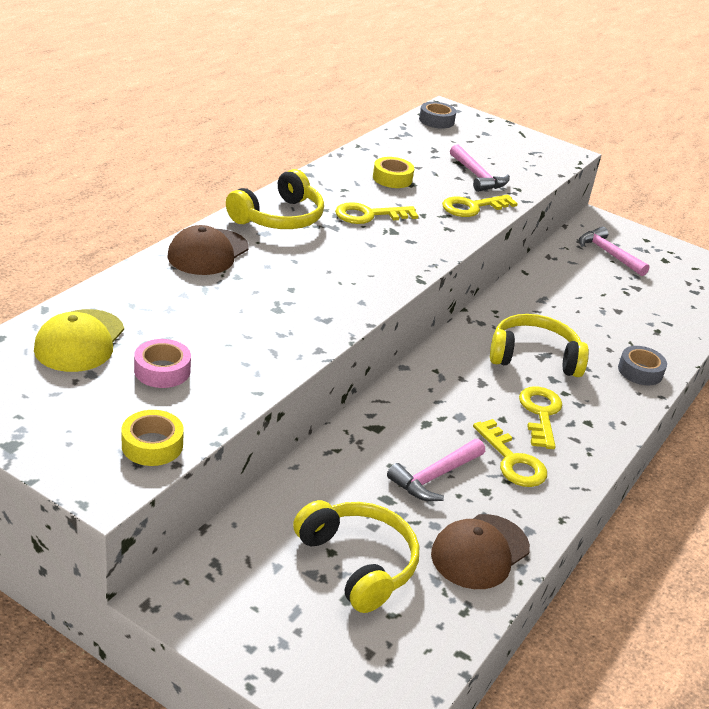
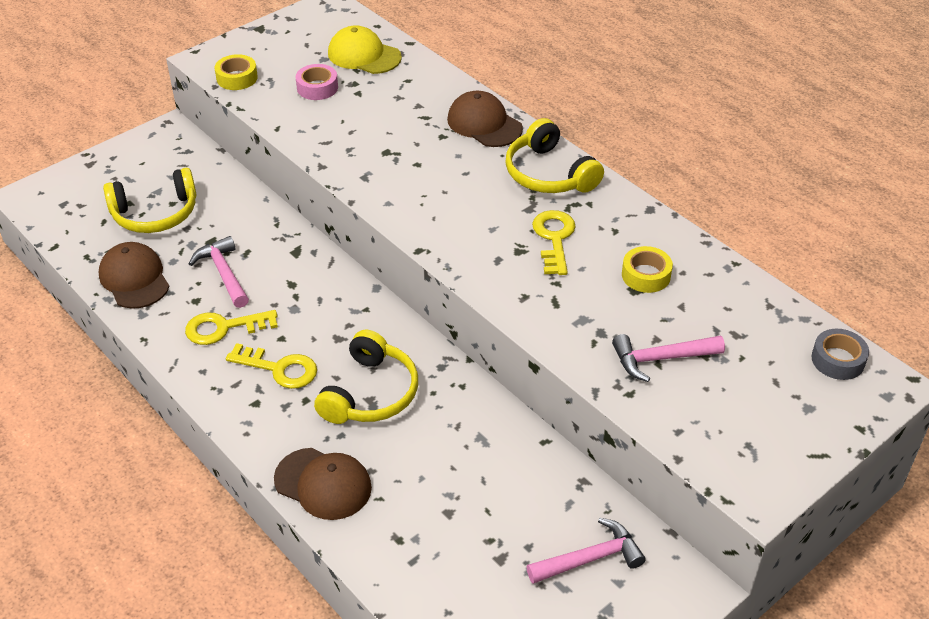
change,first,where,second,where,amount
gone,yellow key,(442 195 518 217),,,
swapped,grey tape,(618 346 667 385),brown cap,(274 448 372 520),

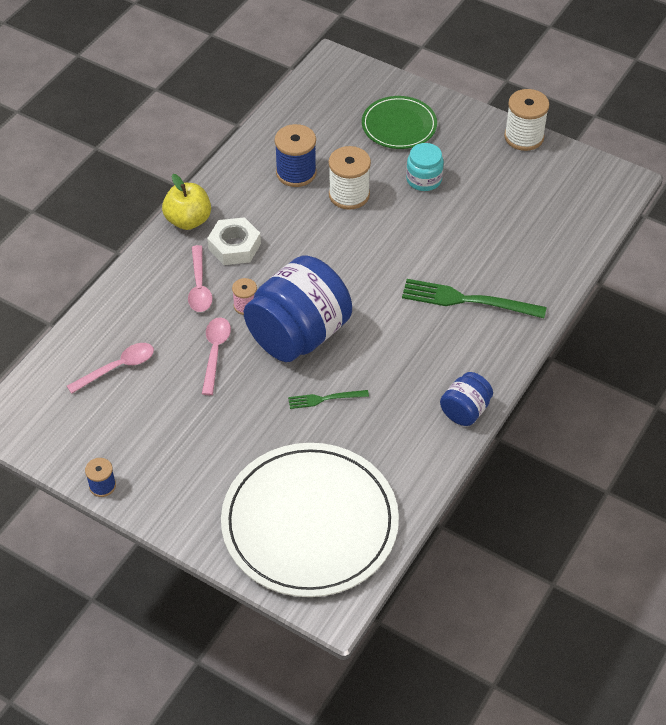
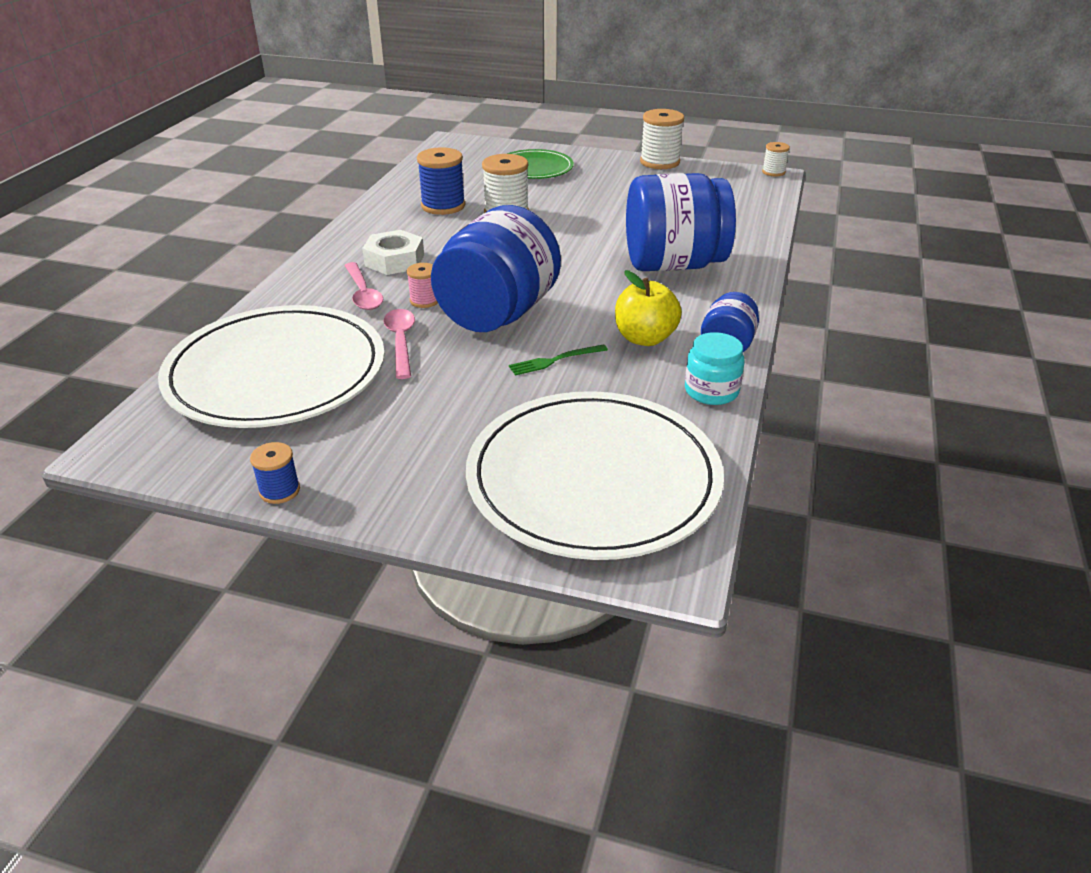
change,first,where,second,where,amount
new,,,white spool,(762 142 790 177),
shifted,yellow apple,(162 174 211 230),,(615 270 682 346),
shifted,turquoise jar,(406 143 444 191),,(685 332 745 405),
swapped,pink spoon,(67 343 154 394),white plate,(158 305 385 428),
swapped,green fork,(402 279 546 318),blue jar,(626 173 736 271),

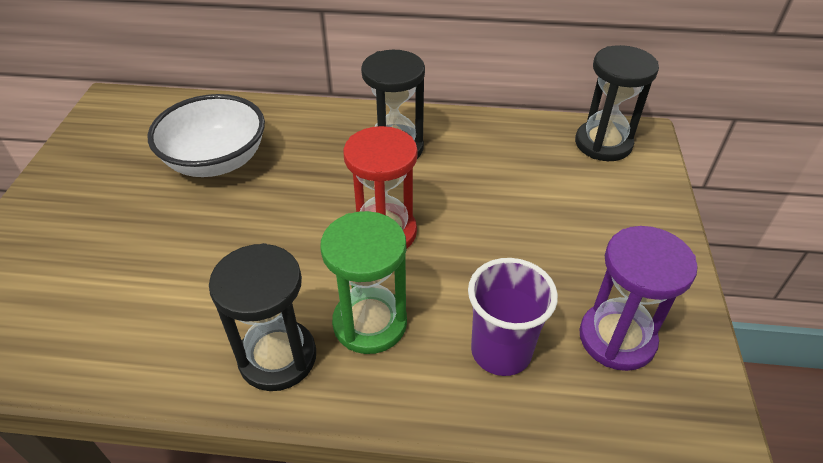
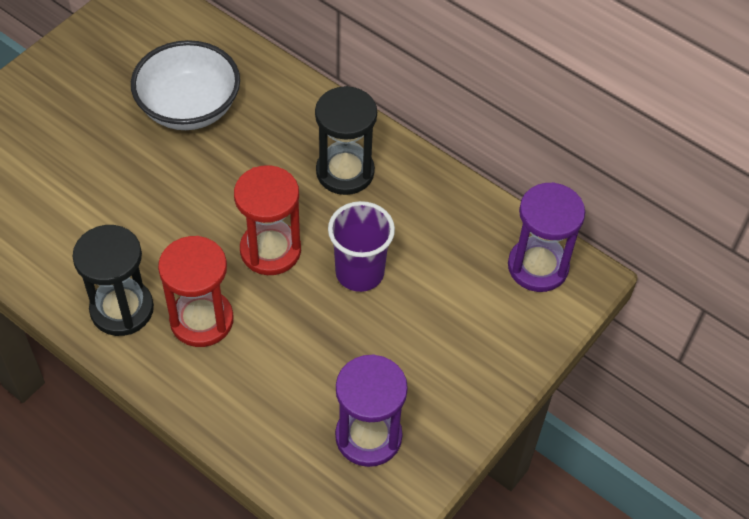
change,first,where,second,where,amount
shifted,purple cup,(468 258 558 376),,(328 201 395 292),
repainted,green hourglass,(320 211 407 354),red hourglass,(158 236 234 347),
repainted,black hourglass,(575 45 659 161),purple hourglass,(508 182 585 292),

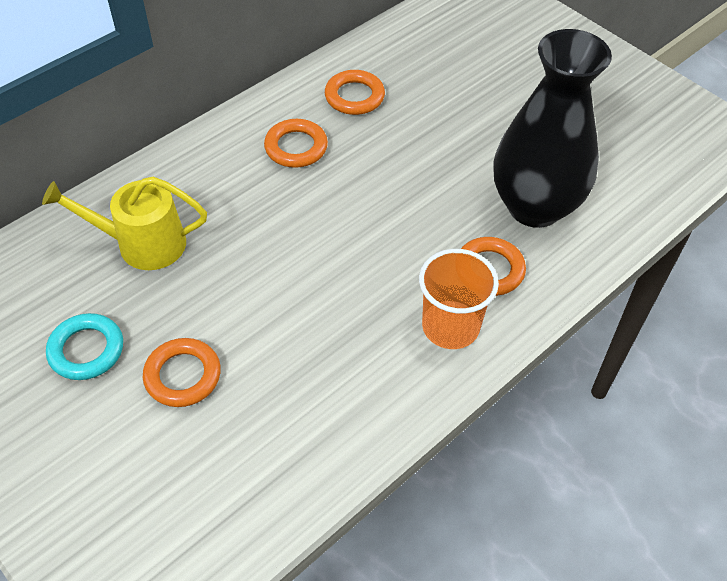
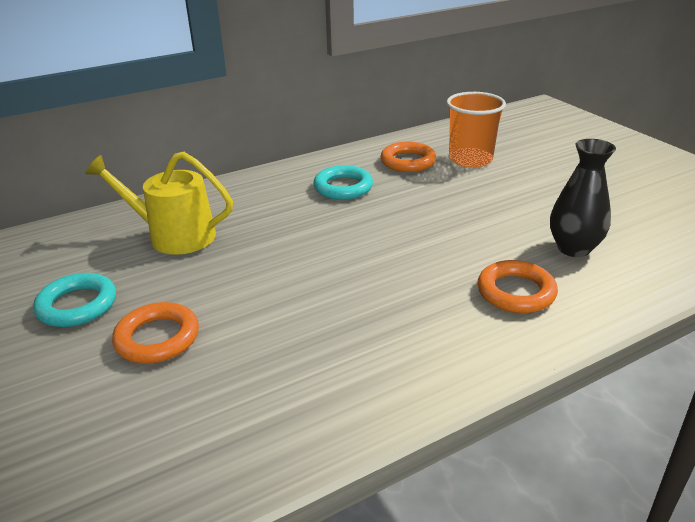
change,first,where,second,where,amount
shifted,orange cup,(419 249 499 349),,(446 92 506 168),
repainted,orange ring,(264 119 328 168),turquoise ring,(313 165 373 200),
scaled,black vase,(494 29 612 228),,(550 139 616 257),x0.54

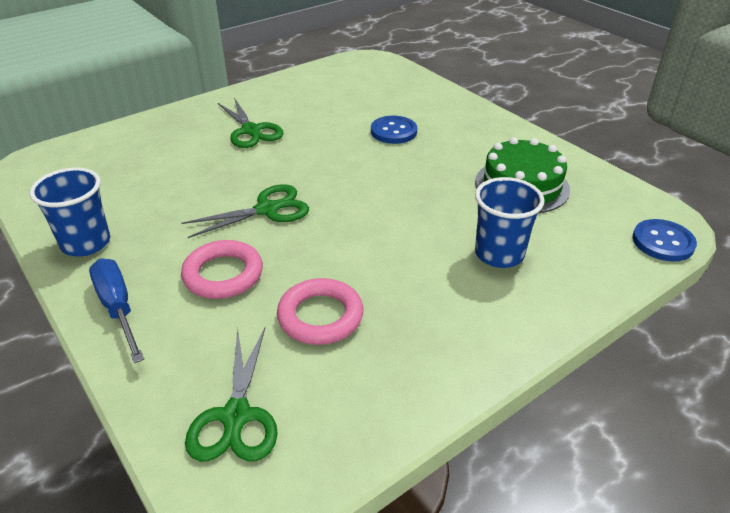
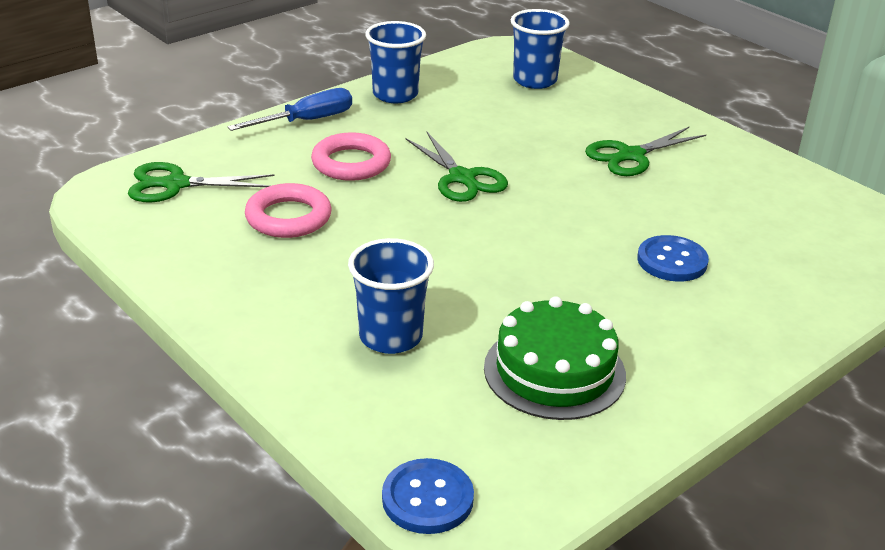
change,first,where,second,where,amount
new,,,blue cup,(511 9 570 89),

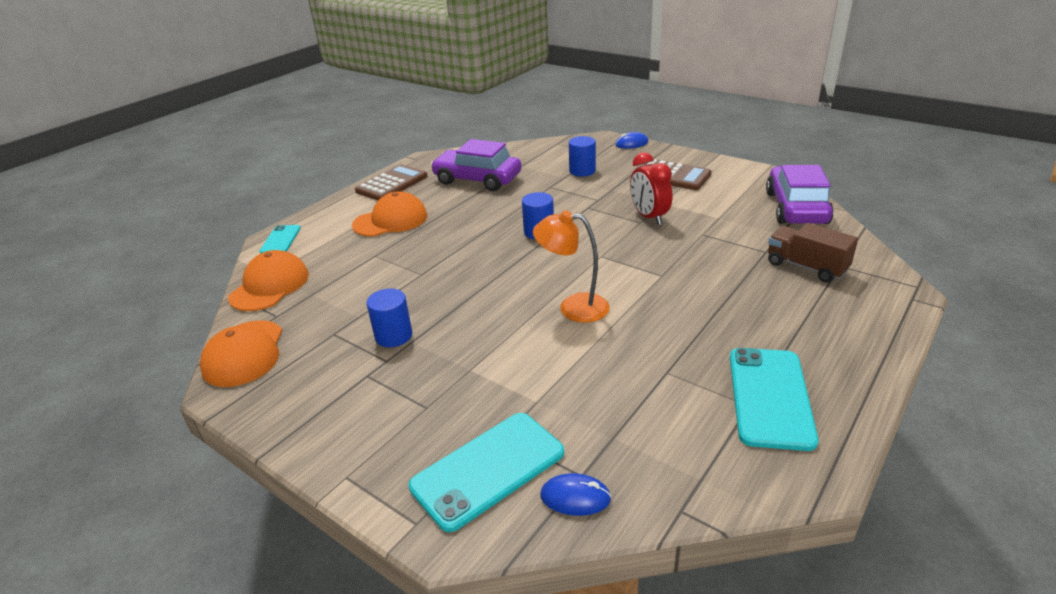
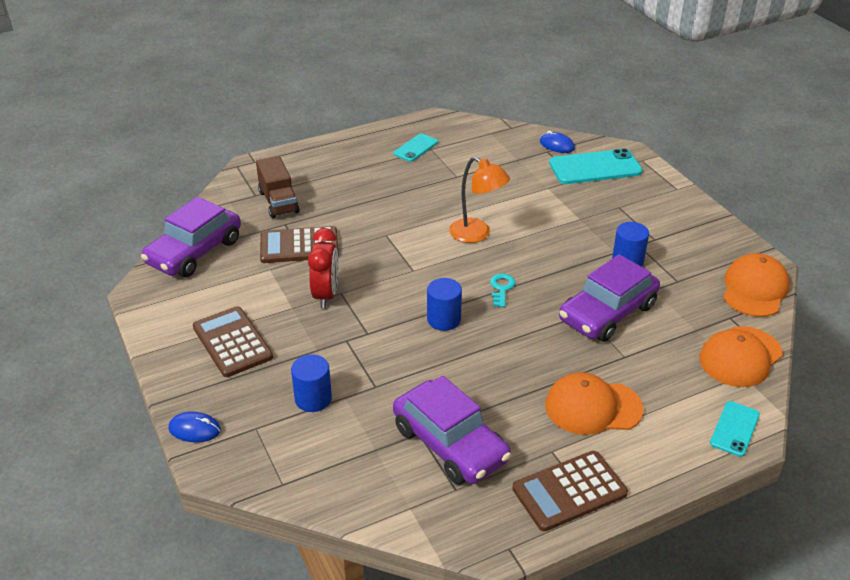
change,first,where,second,where,amount
new,,,brown calculator,(260 226 339 263),
new,,,turquoise key,(490 273 515 307),
new,,,purple car,(559 254 660 342),
scaled,turquoise phone,(730 348 819 451),,(393 133 438 162),x0.56

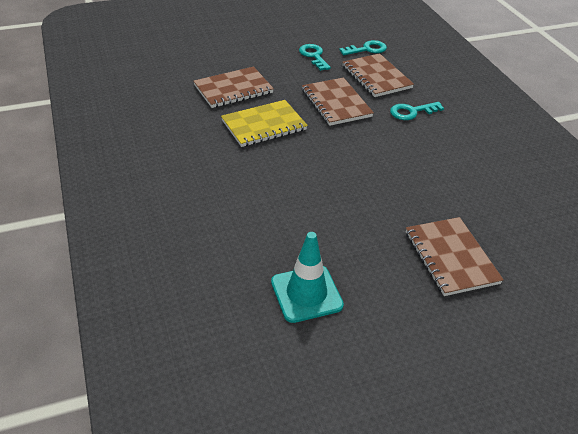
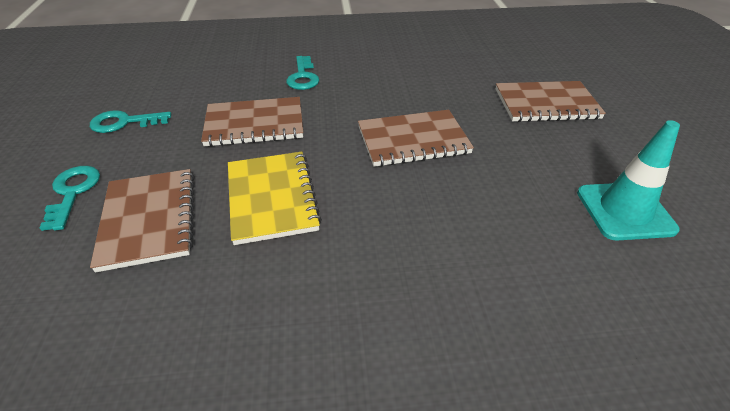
change,first,where,second,where,amount
shifted,turquoise key,(340 40 387 55),,(39 166 100 231),
shifted,brown notebook,(342 53 414 97),,(358 110 474 167),

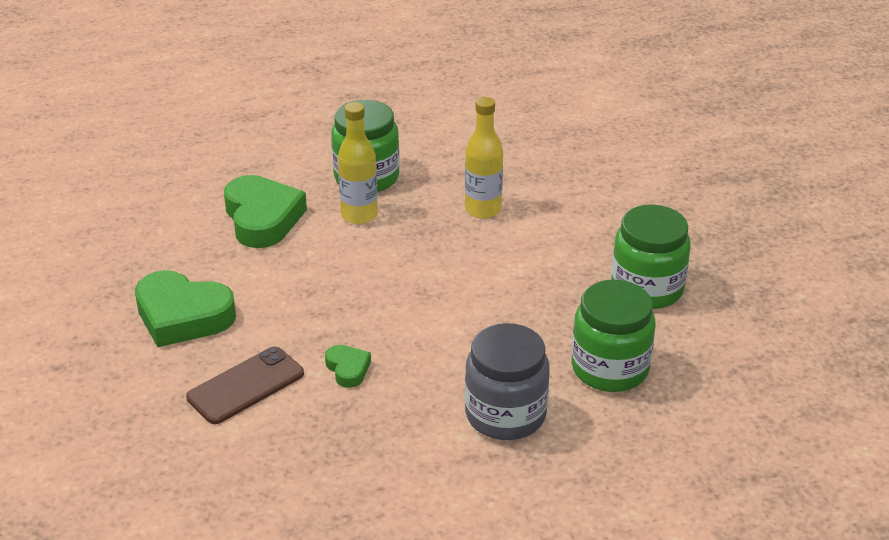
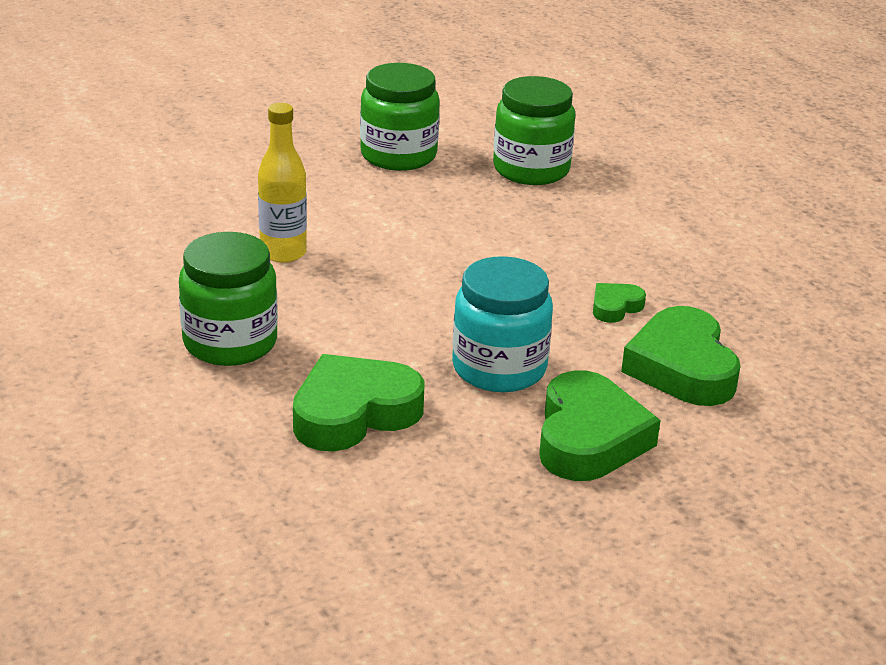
change,first,where,second,where,amount
gone,yellow bottle,(338 102 378 224),,,
gone,grey jar,(465 323 550 440),,,
new,,,turquoise jar,(452 256 553 392),
swapped,brown phone,(186 347 304 424),green heart,(621 306 740 406),

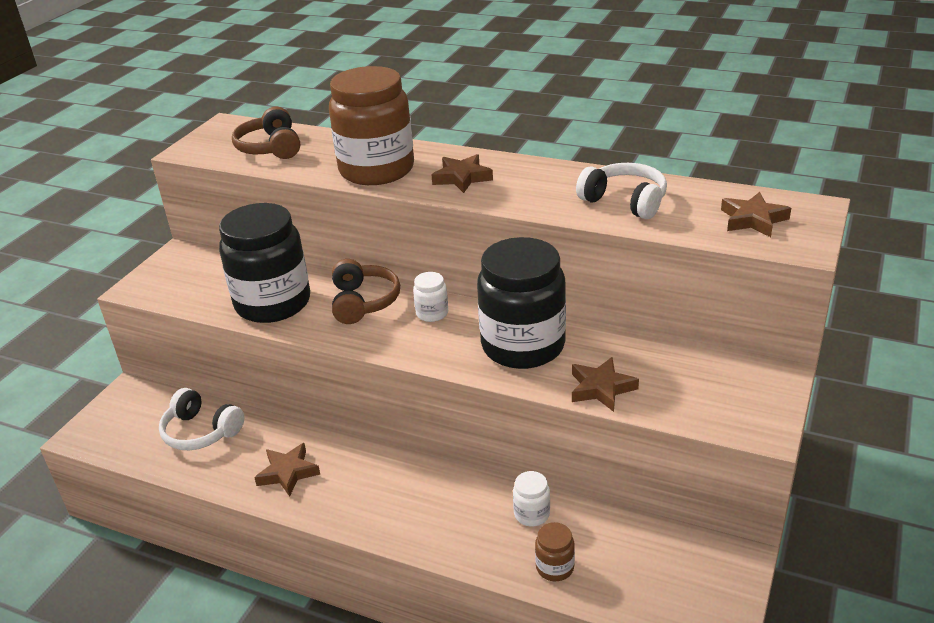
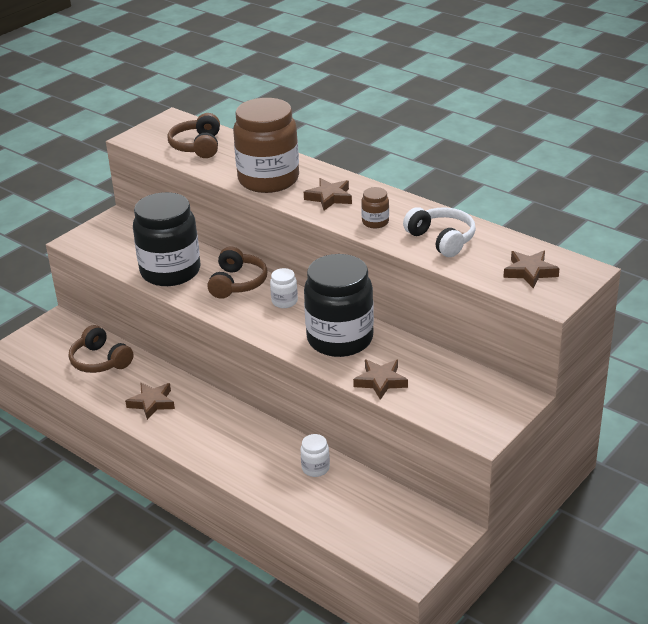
change,first,where,second,where,amount
shifted,brown jar,(535 522 575 581),,(361 187 389 228),
repainted,white headphones,(159 388 244 450),brown headphones,(69 325 133 373),

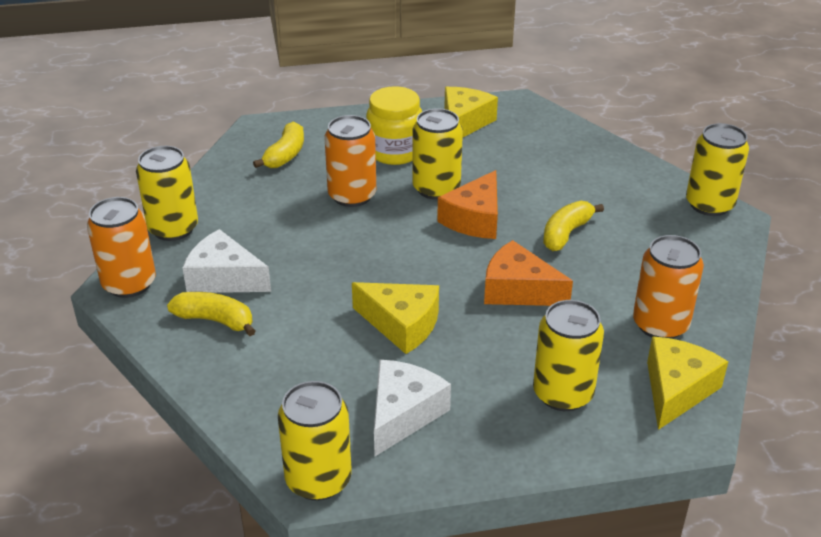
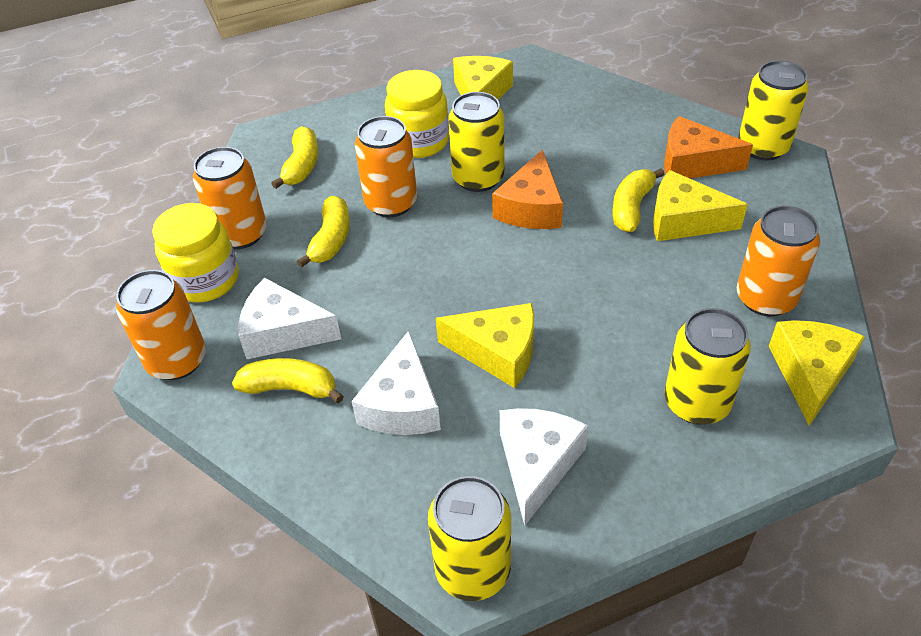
change,first,where,second,where,amount
new,,,orange can,(193 147 267 249),
new,,,yellow banana,(297 196 350 268),
new,,,white cheese,(352 331 441 435),
new,,,yellow cheese,(653 170 748 241),
shifted,orange cheese,(484 240 573 306),,(664 116 753 178),
swapped,yellow can,(136 146 198 241),yellow jar,(152 203 239 303),

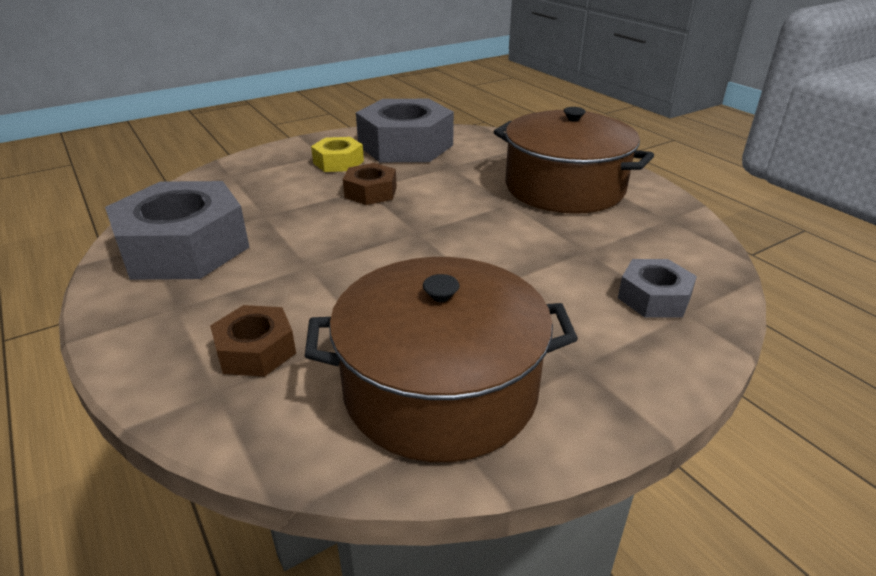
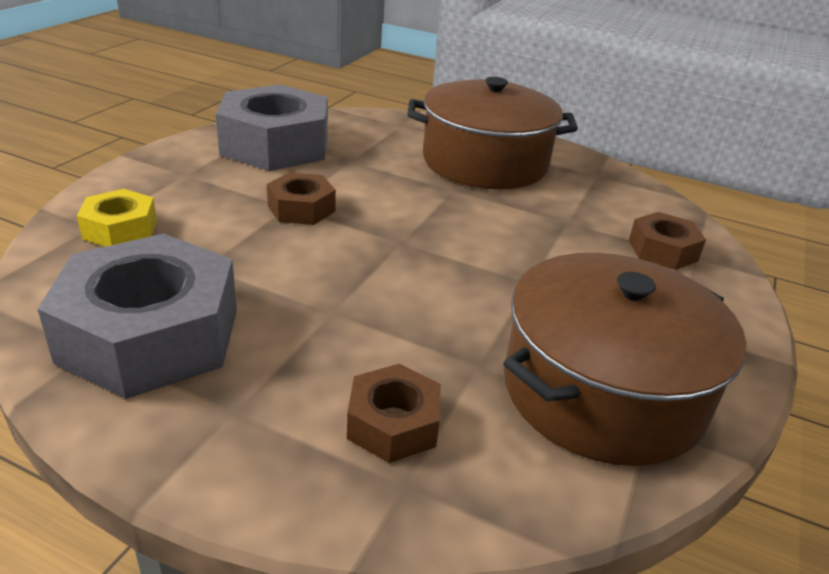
change,first,where,second,where,amount
shifted,yellow nut,(311 137 364 172),,(77 189 157 247),
repainted,grey nut,(618 259 697 318),brown nut,(629 212 706 270),

